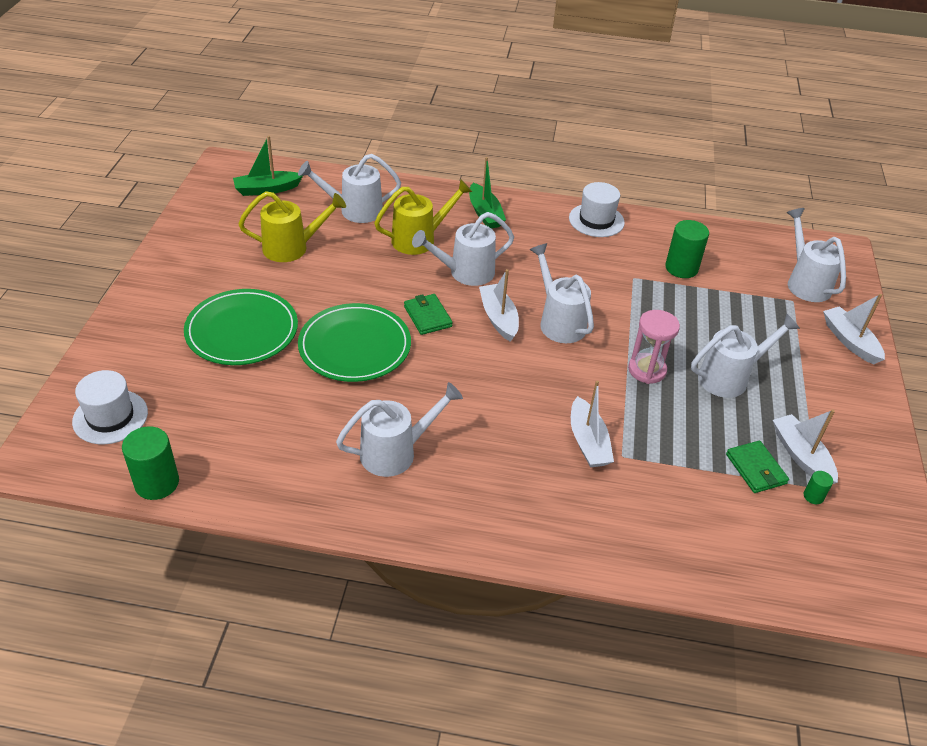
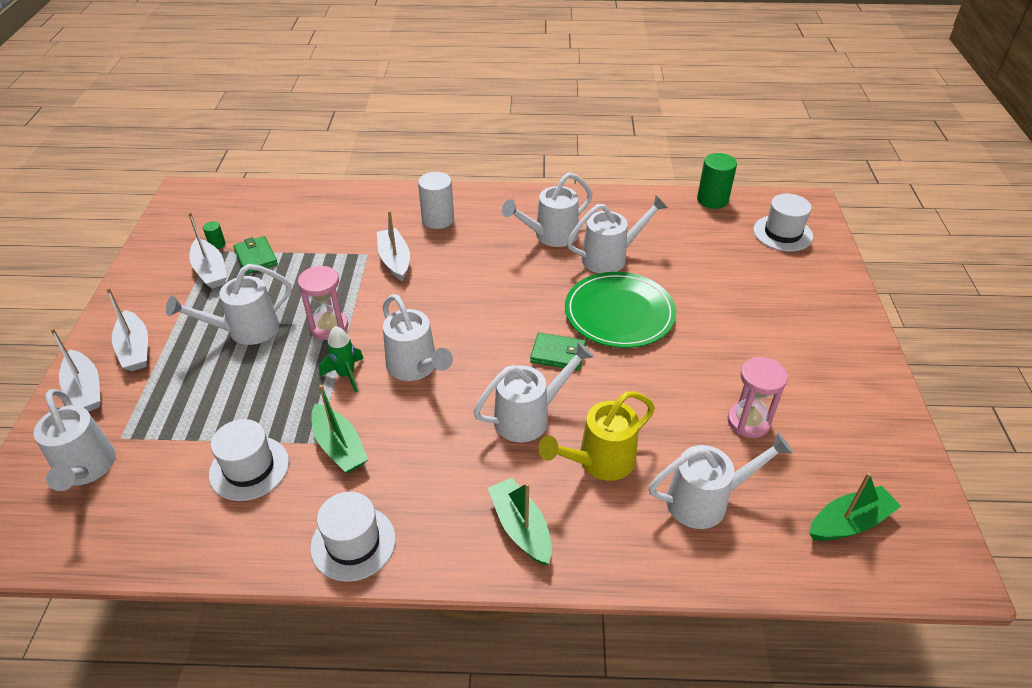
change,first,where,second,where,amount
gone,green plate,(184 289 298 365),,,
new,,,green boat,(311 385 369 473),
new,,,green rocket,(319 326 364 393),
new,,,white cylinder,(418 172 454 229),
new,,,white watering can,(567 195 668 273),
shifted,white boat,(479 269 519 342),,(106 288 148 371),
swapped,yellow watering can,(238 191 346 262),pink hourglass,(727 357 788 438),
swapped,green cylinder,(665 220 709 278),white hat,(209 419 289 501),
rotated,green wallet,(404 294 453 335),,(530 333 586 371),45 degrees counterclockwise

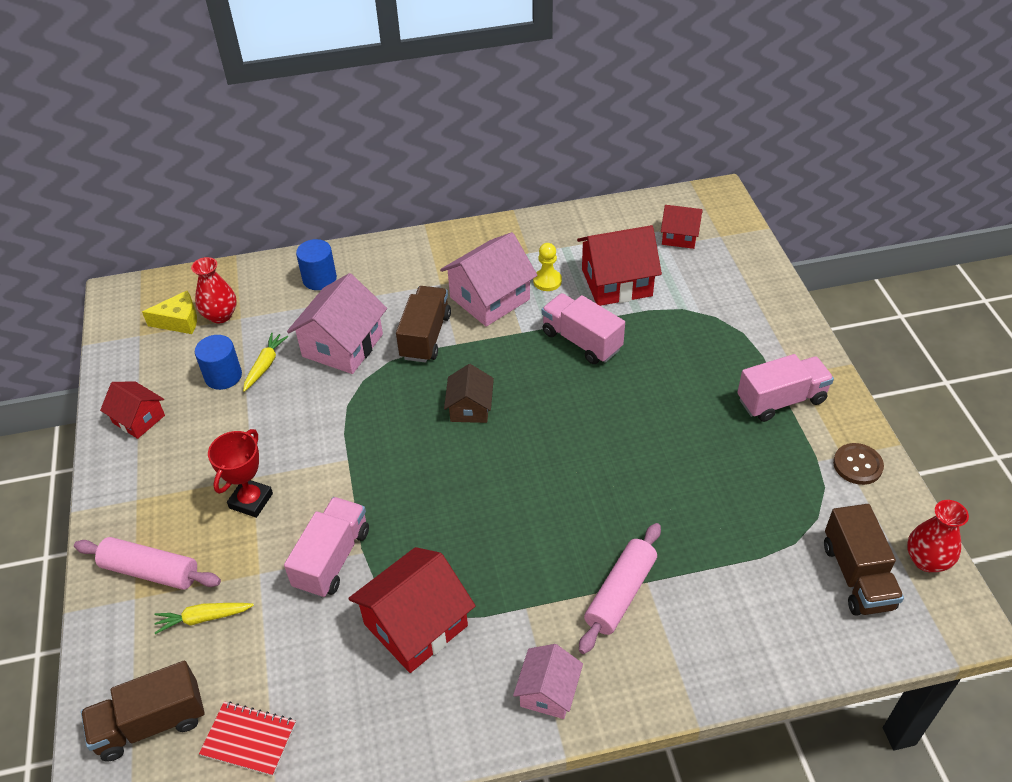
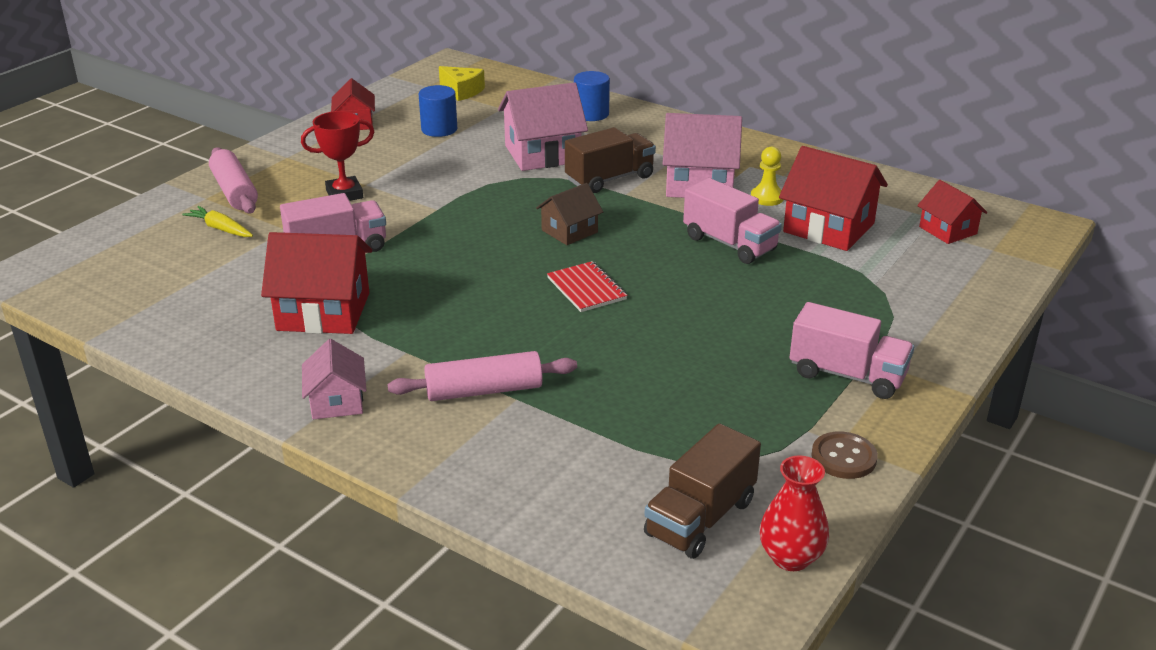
change,first,where,second,where,amount
gone,brown truck,(81 661 204 762),,,
gone,red vase,(191 257 237 323),,,
gone,yellow carrot,(243 332 288 392),,,
shifted,red notebook,(199 701 296 776),,(547 261 627 312),
rotated,pink house,(513 644 583 719),,(302 339 366 419),75 degrees counterclockwise
rotated,pink truck,(542 293 625 364),,(683 178 782 264),135 degrees clockwise

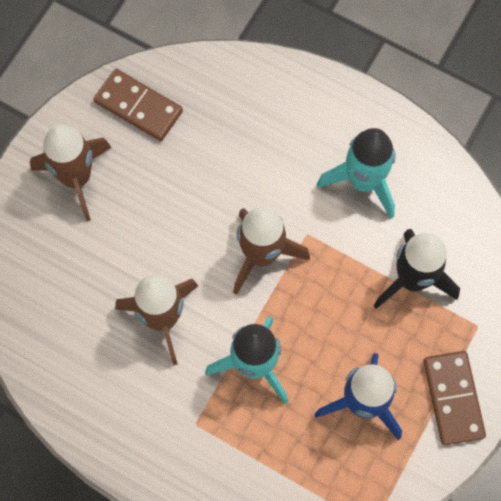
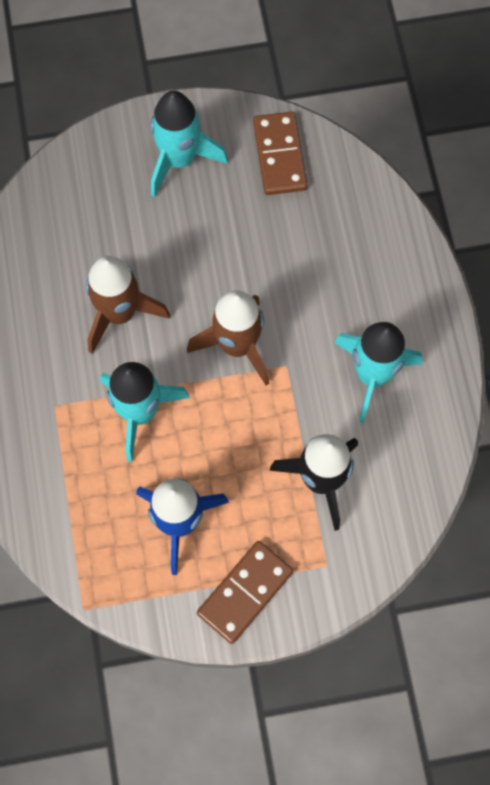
change,first,where,second,where,amount
repainted,brown rocket,(30 124 112 221),turquoise rocket,(151 91 228 197),

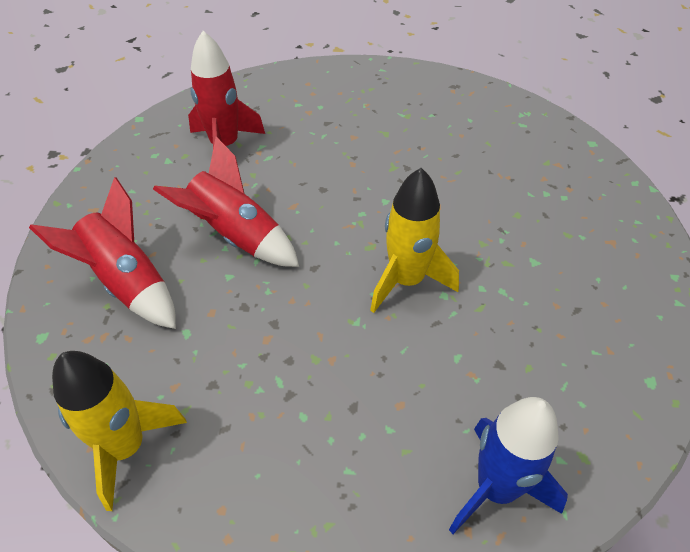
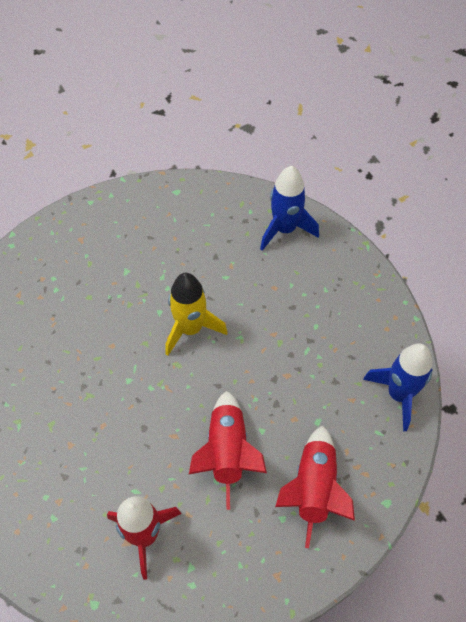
change,first,where,second,where,amount
repainted,yellow rocket,(52 351 187 511),blue rocket,(363 343 433 431),

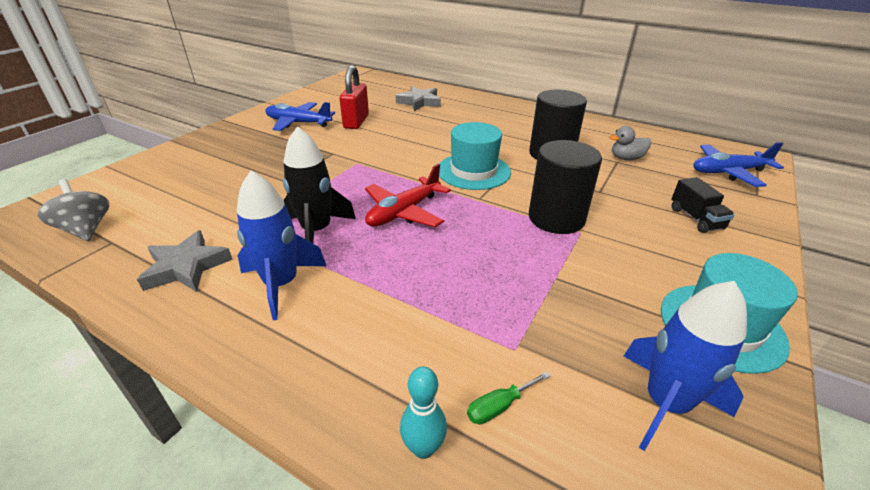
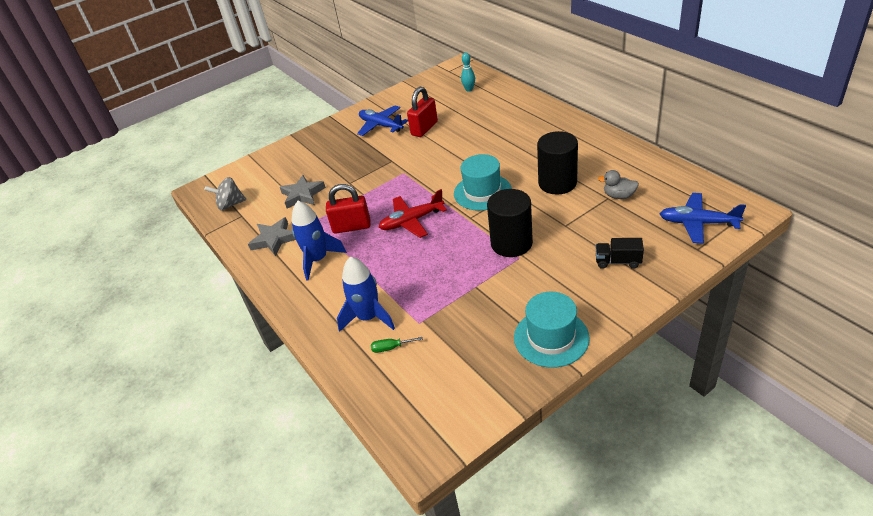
change,first,where,second,where,amount
shifted,grey star,(396 86 441 111),,(280 175 326 209),
shifted,turquoise bowling pin,(400 366 447 459),,(461 53 475 92),
shifted,blue rocket,(624 281 747 451),,(337 257 395 332),
swapped,black rocket,(283 126 356 243),red padlock,(326 184 371 234),
rotated,grey spinning top,(38 179 109 241),,(204 177 246 210),90 degrees counterclockwise
rotated,black truck,(671 177 735 233),,(596 238 644 269),90 degrees clockwise

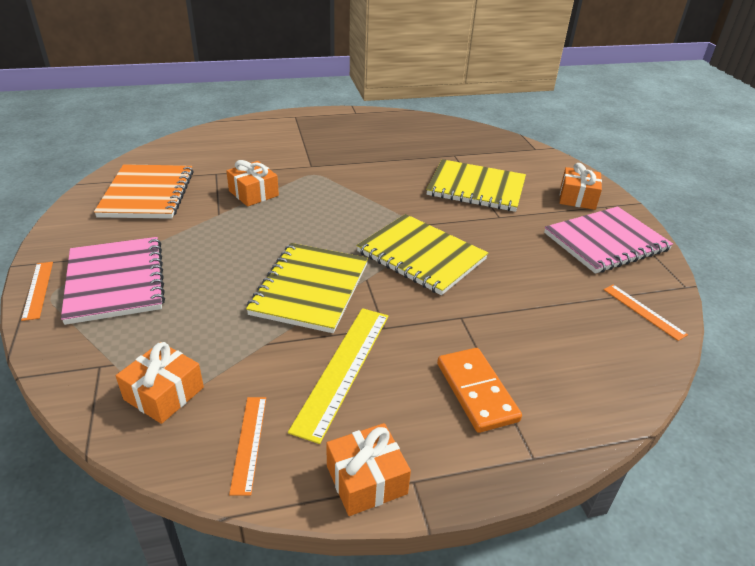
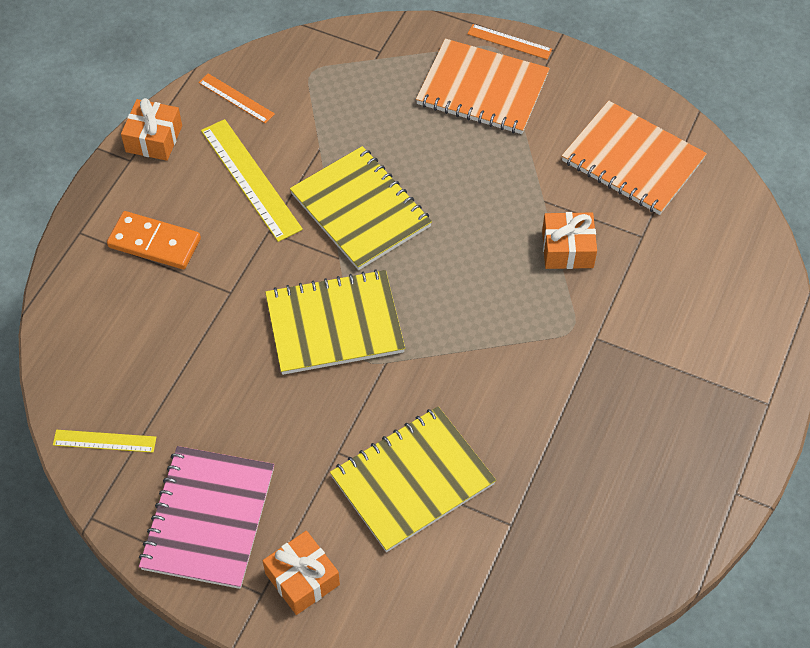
change,first,where,second,where,amount
gone,orange gift,(116 342 204 424),,,
repainted,pink notebook,(61 237 165 325),orange notebook,(416 39 550 134),
repainted,orange ruler,(603 285 688 341),yellow ruler,(53 430 156 453),

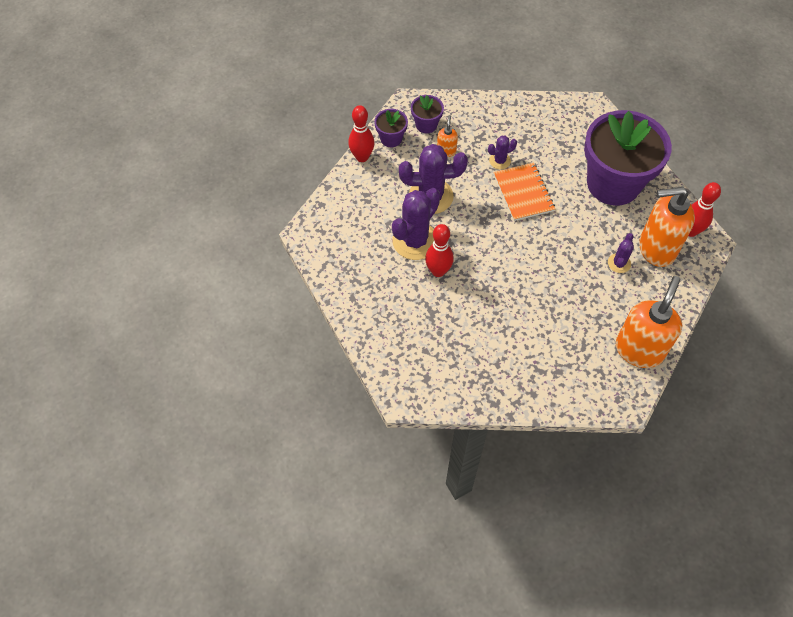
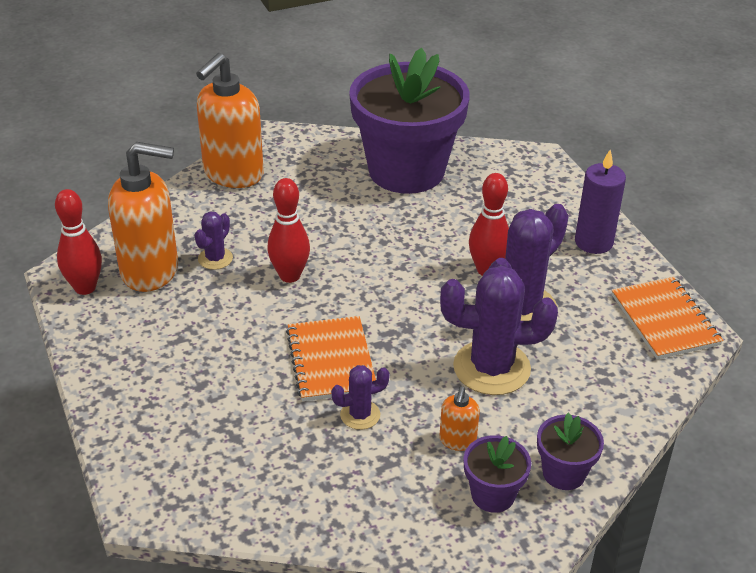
change,first,where,second,where,amount
new,,,purple candle,(575 150 626 254),
new,,,orange notebook,(612 277 723 359),
shifted,red bowling pin,(348 105 375 162),,(267 178 310 283),
shifted,purple flower pot,(584 110 672 206),,(349 48 469 194),

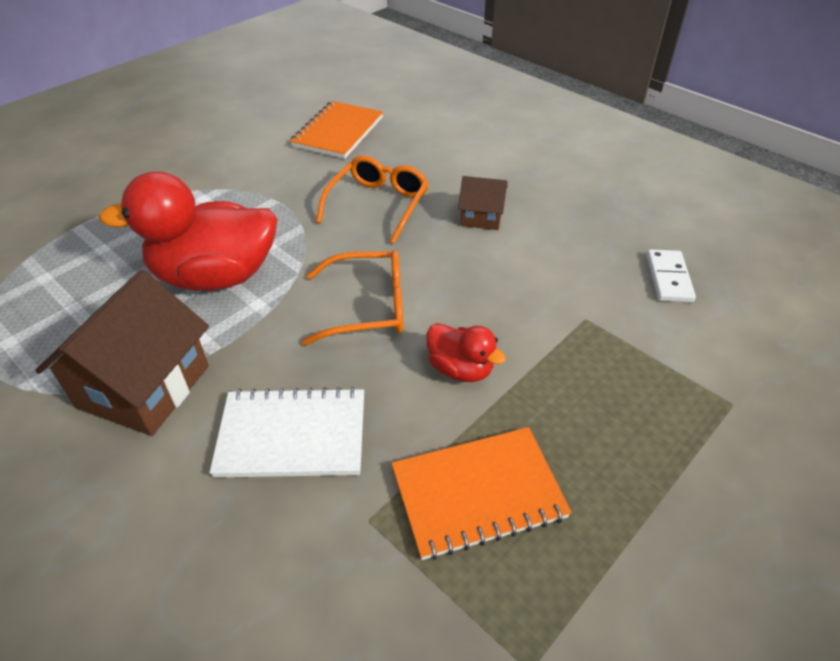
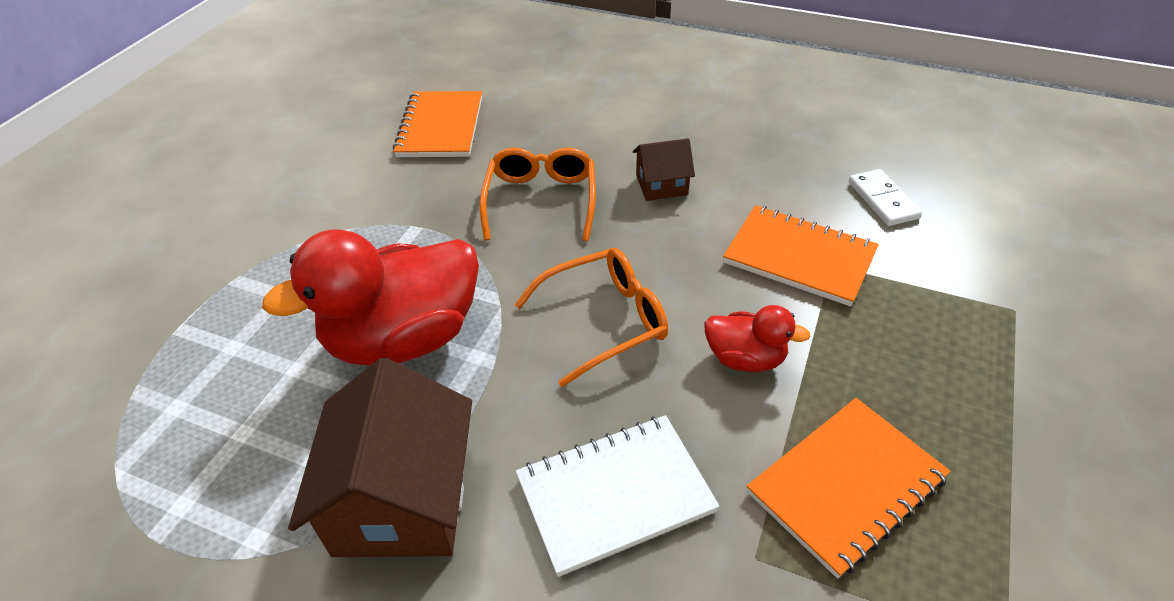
change,first,where,second,where,amount
new,,,orange notebook,(723 205 879 307),

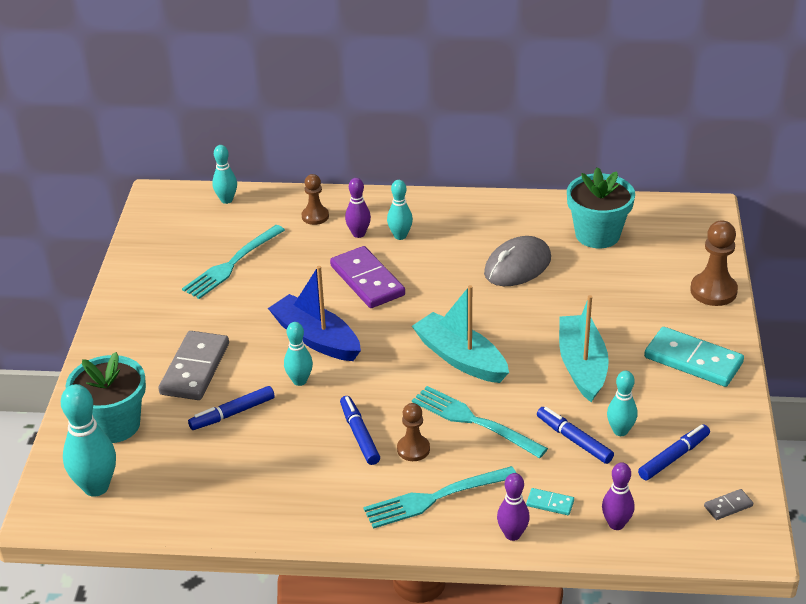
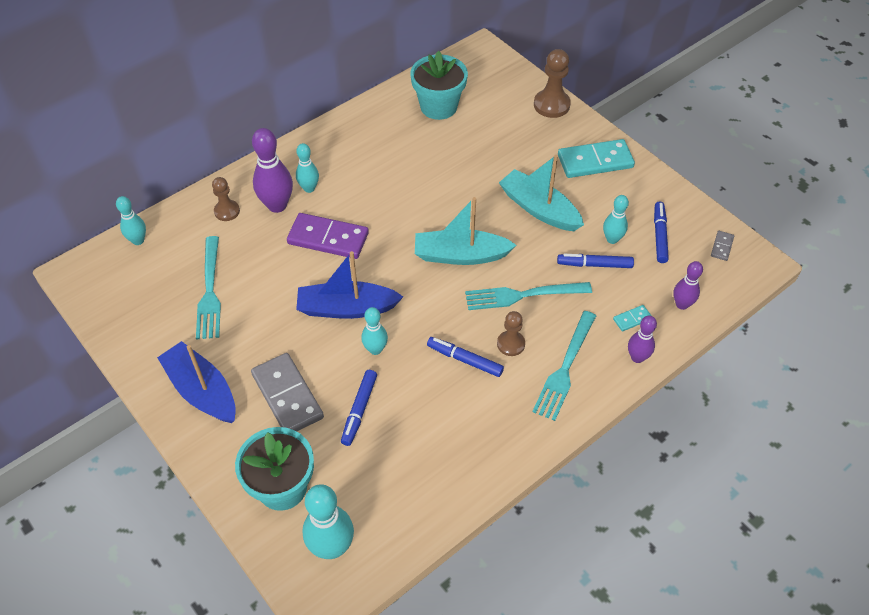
change,first,where,second,where,amount
gone,grey mouse,(484 236 551 286),,,
new,,,blue boat,(157 341 236 423),
scaled,purple bowling pin,(345 178 371 238),,(252 128 293 213),x1.66

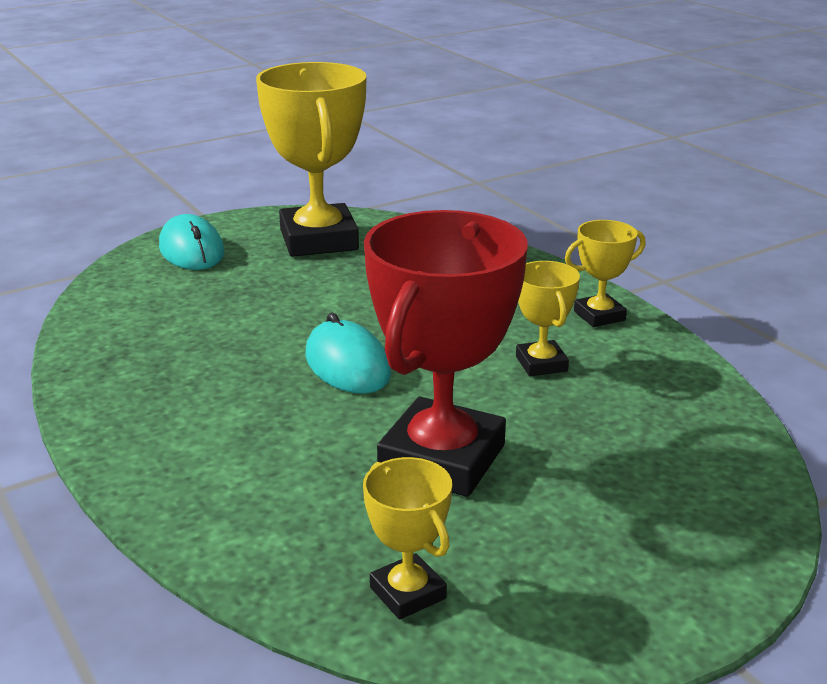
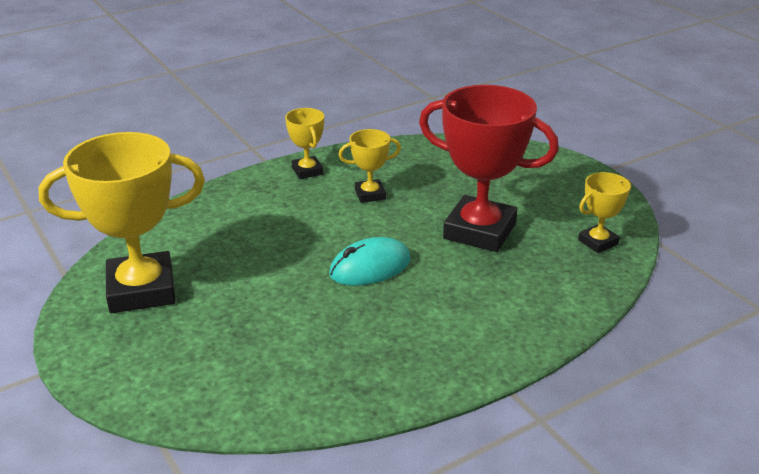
change,first,where,second,where,amount
gone,turquoise mouse,(159 214 225 270),,,

